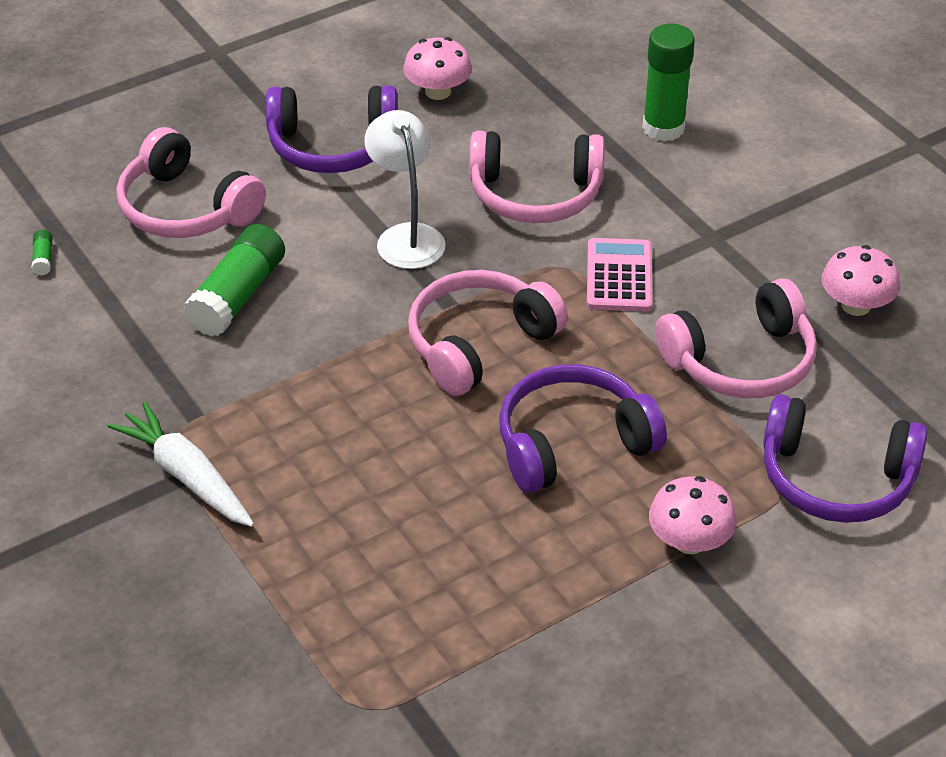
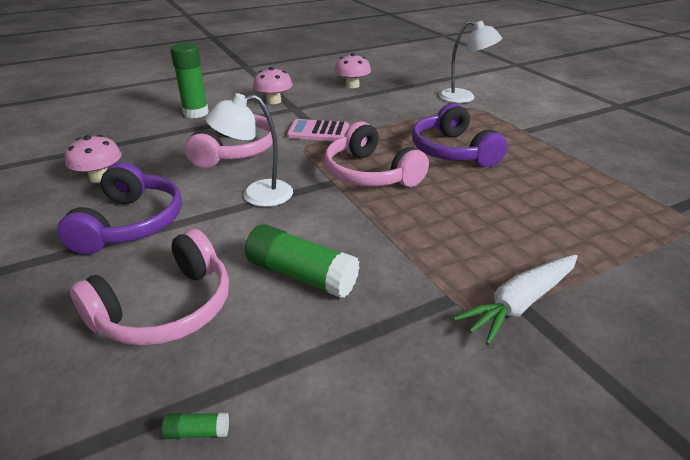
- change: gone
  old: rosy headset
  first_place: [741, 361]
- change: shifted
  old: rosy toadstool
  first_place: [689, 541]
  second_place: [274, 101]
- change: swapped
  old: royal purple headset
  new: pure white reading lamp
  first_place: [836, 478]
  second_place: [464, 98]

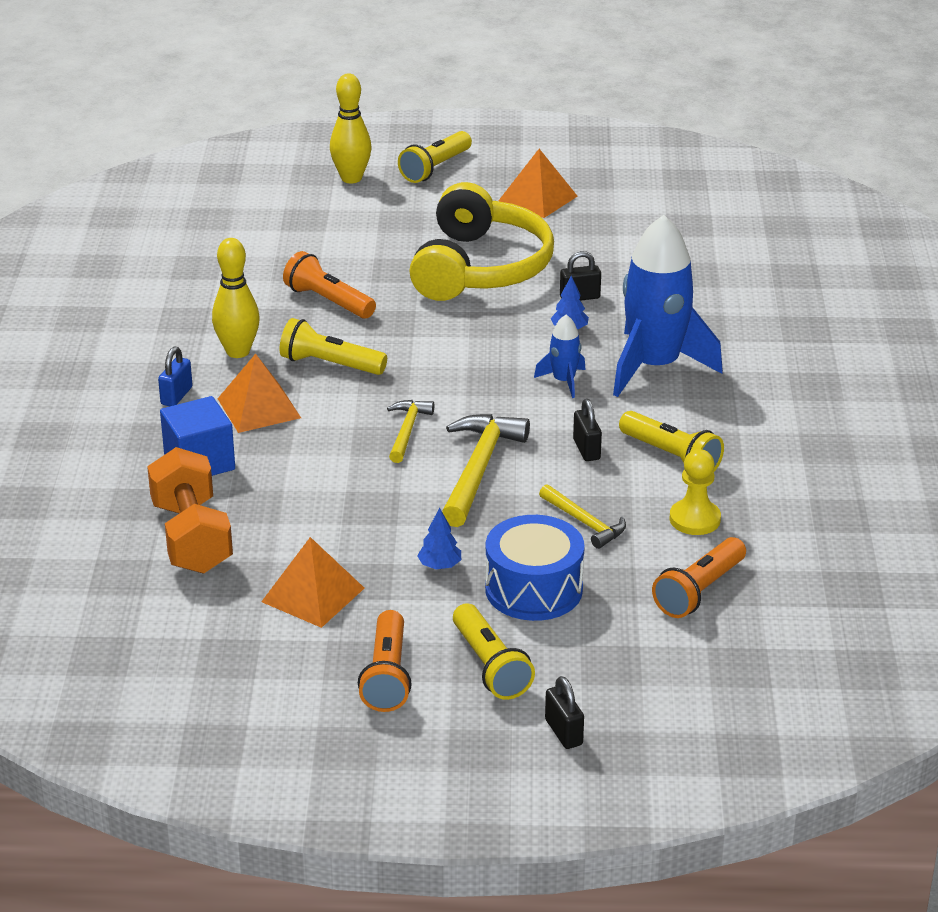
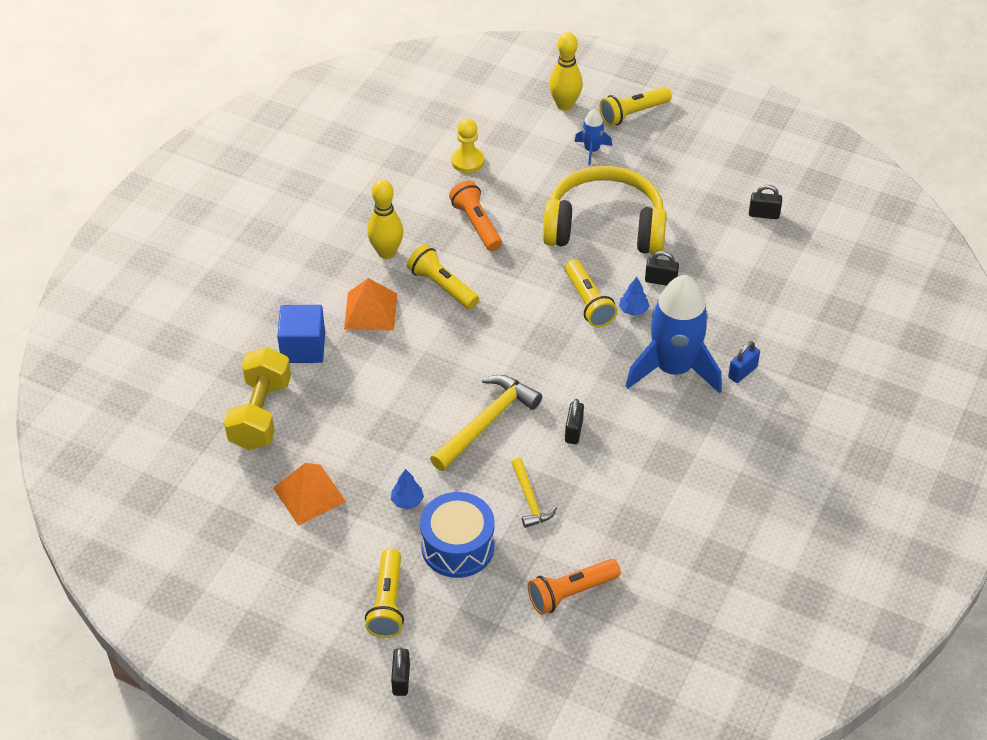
- change: gone
  old: bright orange pocket torch
  first_place: [387, 676]
- change: gone
  old: golden claw hammer
  first_place: [407, 431]
- change: gone
  old: bright orange pyramid shape
  first_place: [538, 198]
- change: new
  new: jet-black lock
  second_place: [763, 214]
- change: shifted
  old: blue lock
  first_place: [176, 396]
  second_place: [742, 372]
- change: shifted
  old: blue rocket
  first_place: [564, 381]
  second_place: [592, 150]
- change: shifted
  old: golden pocket torch
  first_place: [671, 456]
  second_place: [588, 302]
- change: shifted
  old: golden pawn
  first_place: [695, 519]
  second_place: [467, 161]
- change: repainted
  old: bright orange free weight
  new: golden free weight
  first_place: [191, 537]
  second_place: [260, 414]
- change: rotated
  old: golden headset
  first_place: [480, 268]
  second_place: [605, 227]
  degrees: -120

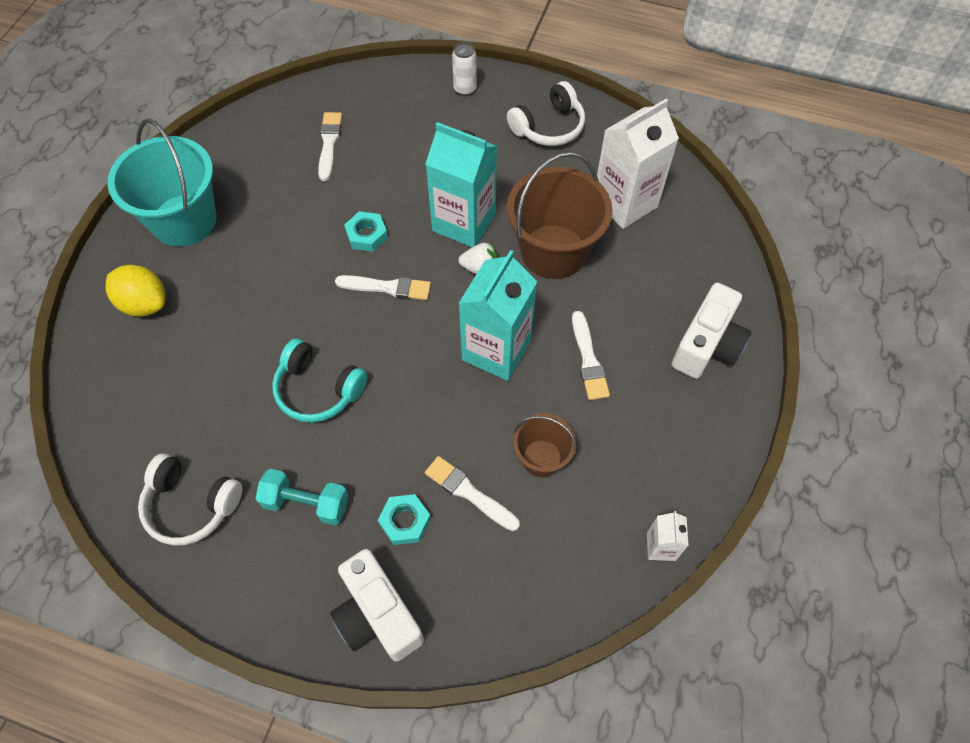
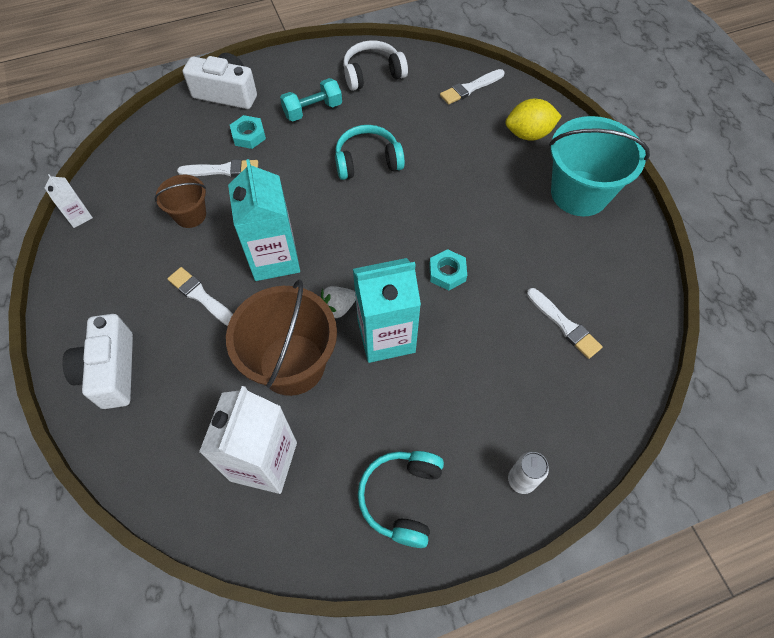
- change: shifted
  old: pure white paint brush
  first_place: [387, 287]
  second_place: [470, 88]
- change: repainted
  old: pure white headset
  new: aqua headset
  first_place: [548, 127]
  second_place: [402, 498]

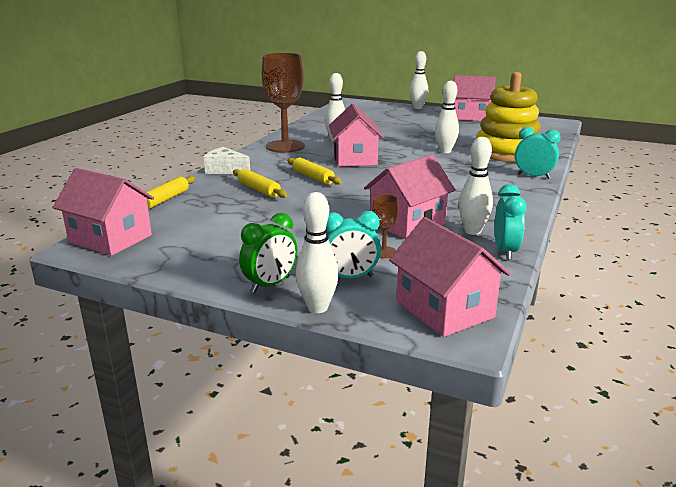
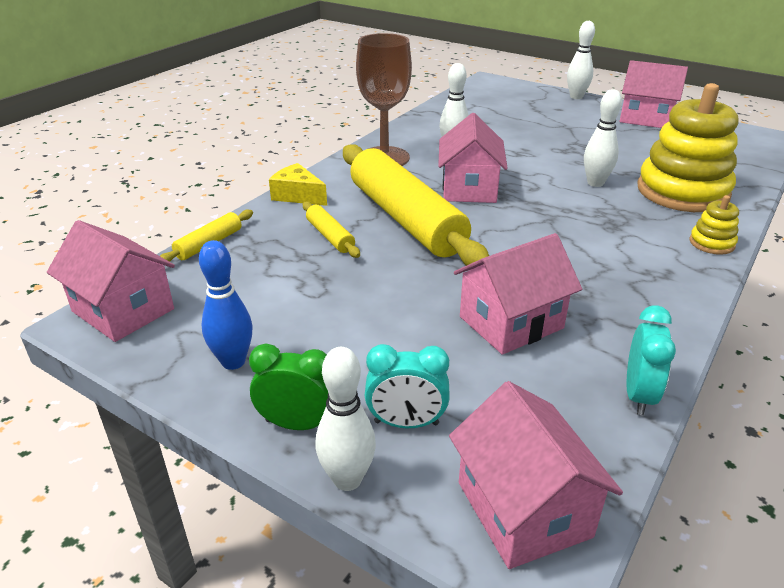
- change: gone
  old: brown goblet
  first_place: [383, 252]
- change: gone
  old: pure white skittle
  first_place: [472, 231]
- change: new
  new: blue skittle
  second_place: [233, 361]
- change: swapped
  old: aqua alarm clock
  new: golden stacking toy
  first_place: [533, 176]
  second_place: [711, 243]
- change: repainted
  old: pure white cheese
  new: golden cheese
  first_place: [225, 170]
  second_place: [297, 195]
- change: rotated
  old: green alarm clock
  first_place: [270, 285]
  second_place: [297, 424]
  degrees: -135
- change: scaled
  old: golden dough roller
  first_place: [313, 177]
  second_place: [406, 219]
  factor: 2.37

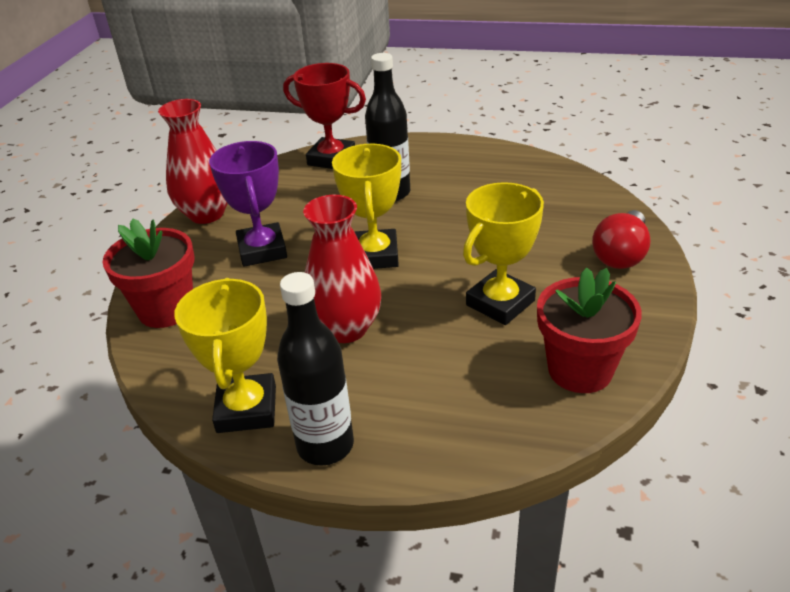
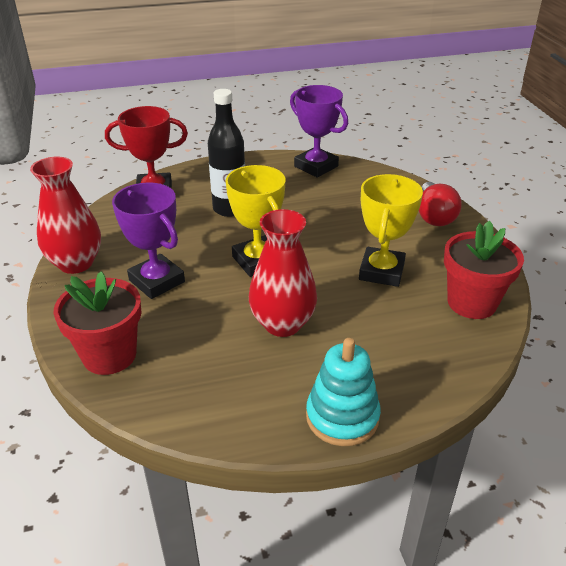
- change: gone
  old: golden trophy
  first_place: [246, 409]
- change: new
  new: royal purple trophy
  second_place: [316, 166]
- change: swapped
  old: jet-black drink bottle
  new: aqua stacking toy
  first_place: [325, 445]
  second_place: [342, 417]

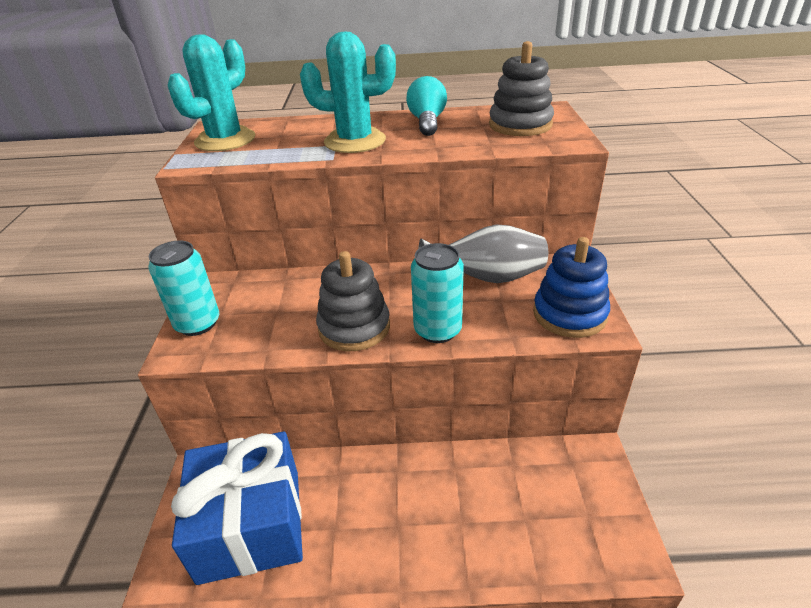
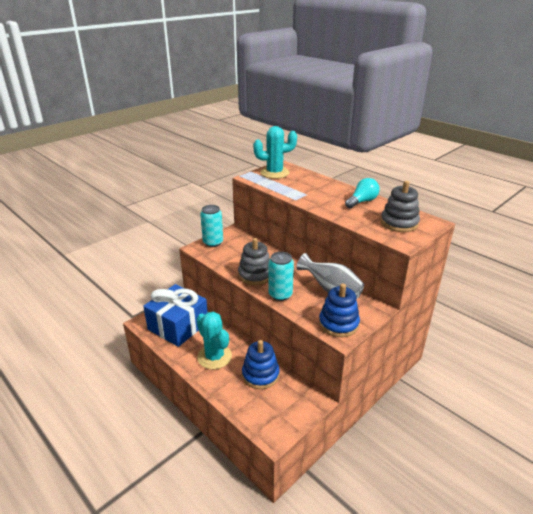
- change: new
  new: blue stacking toy
  second_place: [260, 375]
- change: shifted
  old: aqua prickly plant
  first_place: [355, 141]
  second_place: [214, 357]

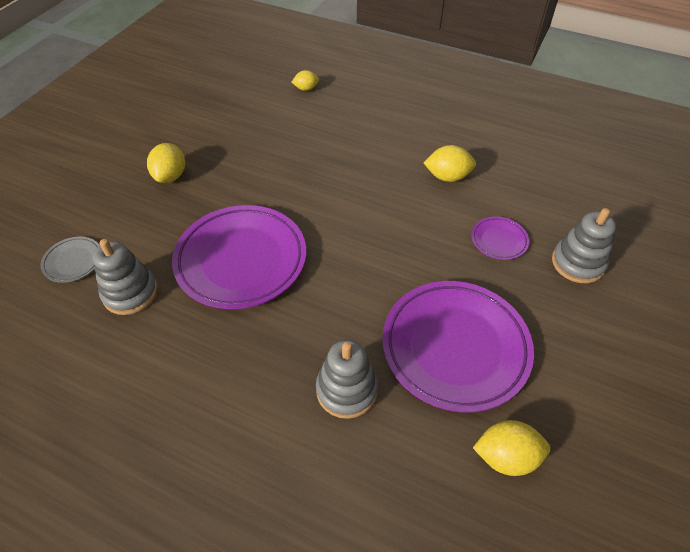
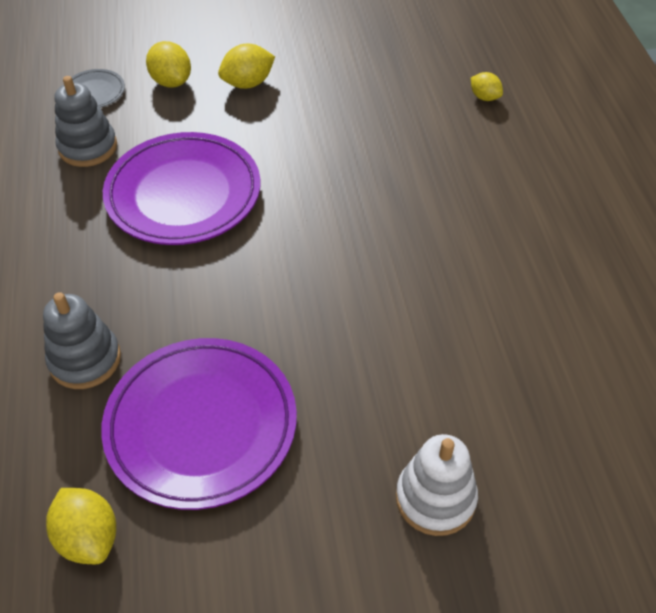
- change: gone
  old: royal purple plate
  first_place: [499, 240]
- change: shifted
  old: golden toy lemon
  first_place: [447, 177]
  second_place: [171, 81]
- change: repainted
  old: gray stacking toy
  new: pure white stacking toy
  first_place: [577, 263]
  second_place: [435, 498]

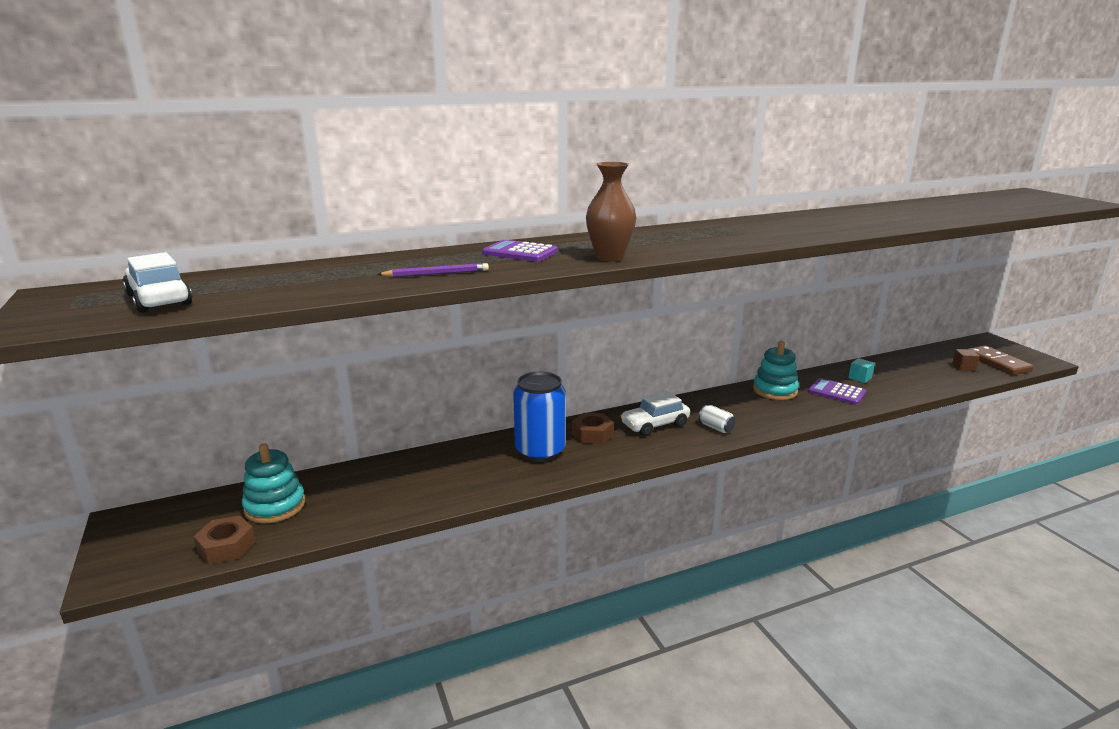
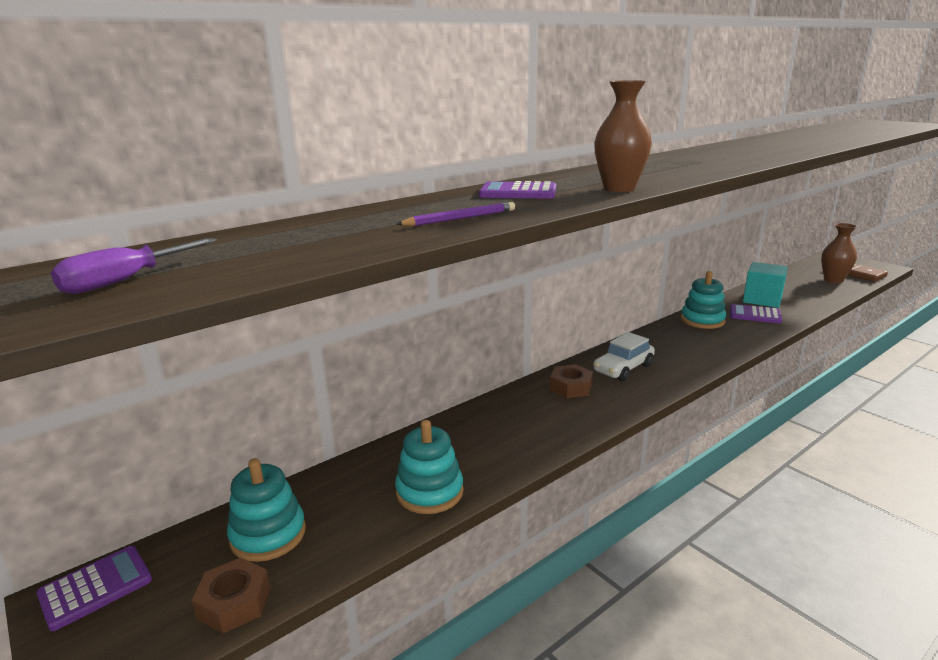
- change: gone
  old: blue soda can
  first_place: [540, 451]
- change: gone
  old: pure white soda can
  first_place: [716, 427]
- change: new
  new: royal purple pocket calculator
  second_place: [96, 587]
- change: new
  new: aqua stacking toy
  second_place: [429, 492]
- change: swapped
  old: pure white car
  new: royal purple flat screwdriver
  first_place: [159, 299]
  second_place: [126, 280]
- change: swapped
  old: brown solid cube
  new: brown vase
  first_place: [963, 367]
  second_place: [833, 280]
- change: scaled
  old: aqua solid cube
  first_place: [860, 378]
  second_place: [762, 299]
  factor: 2.08

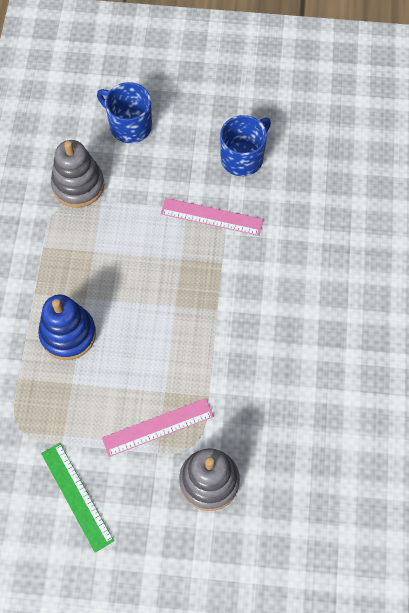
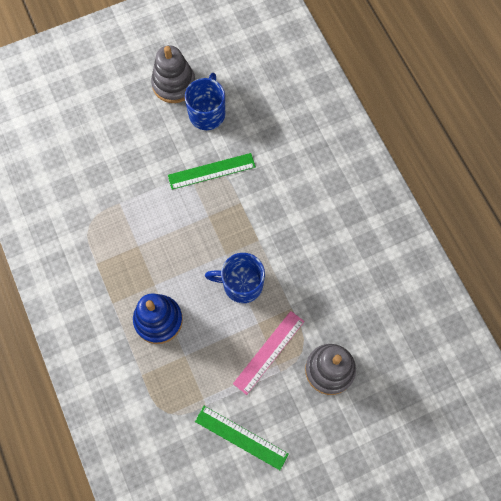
- change: shifted
  old: gray stacking toy
  first_place: [78, 185]
  second_place: [174, 84]
- change: shifted
  old: blue tea mug
  first_place: [129, 126]
  second_place: [241, 284]
- change: repainted
  old: rosy ruler
  new: green ruler
  first_place: [211, 217]
  second_place: [211, 171]

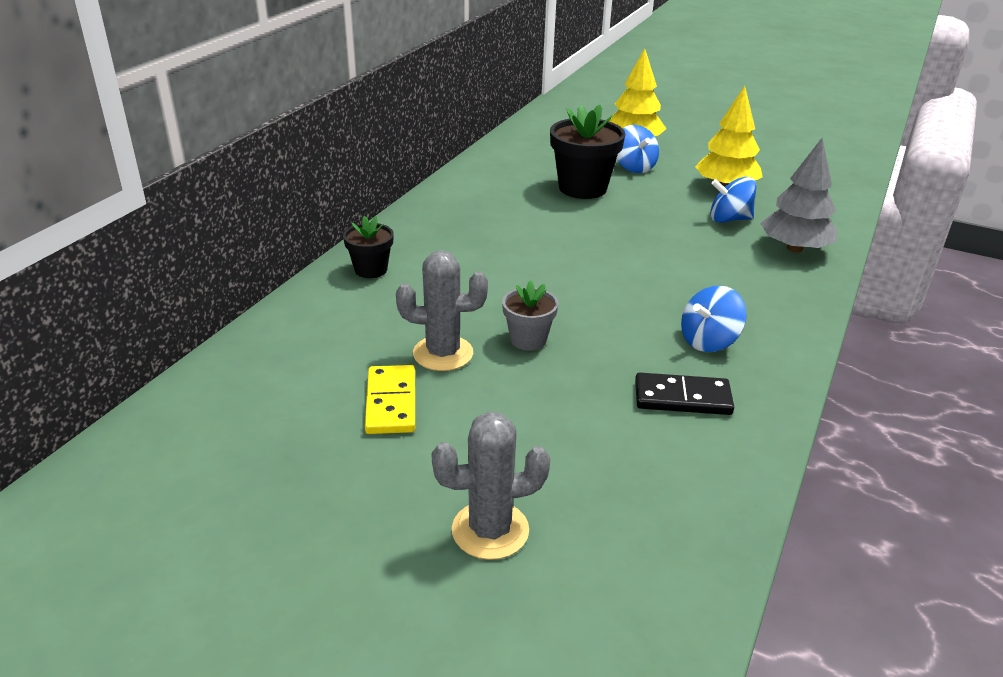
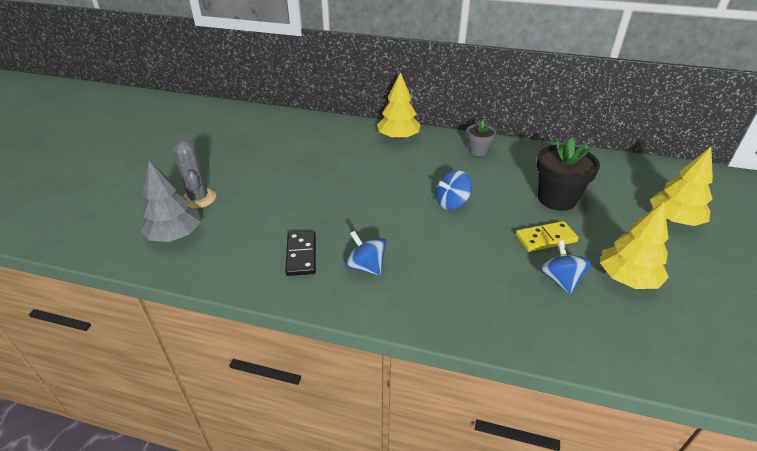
- change: gone
  old: gray prickly plant
  first_place: [443, 353]
- change: shifted
  old: golden domino
  first_place: [391, 403]
  second_place: [545, 238]
- change: shifted
  old: gray plant pot
  first_place: [528, 339]
  second_place: [478, 151]
- change: shifted
  old: blue spinning top
  first_place: [634, 167]
  second_place: [451, 202]
- change: shifted
  old: gray toy tree
  first_place: [794, 248]
  second_place: [175, 235]
- change: swapped
  old: jet-black plant pot
  new: golden toy tree
  first_place: [371, 269]
  second_place: [398, 137]

